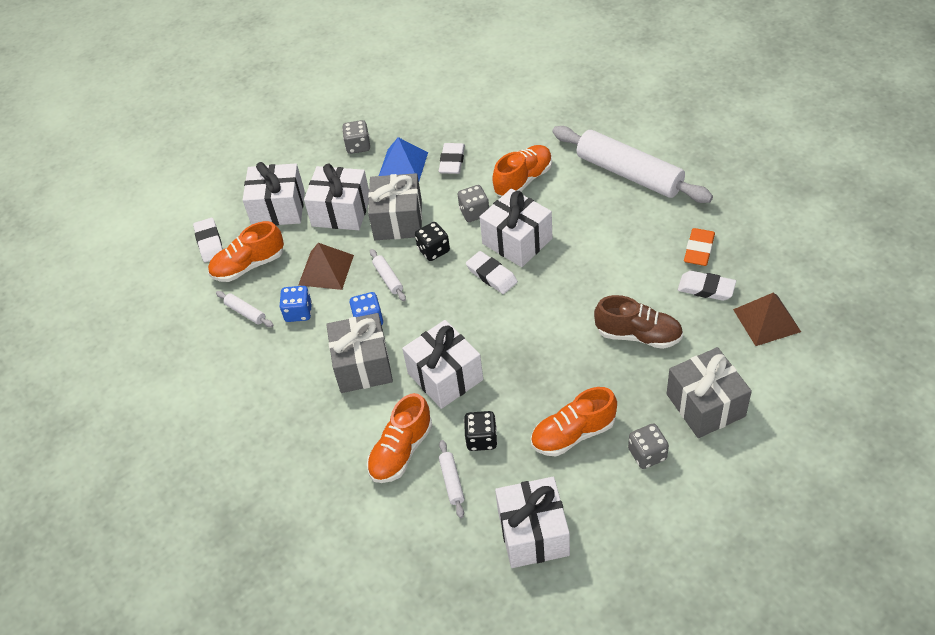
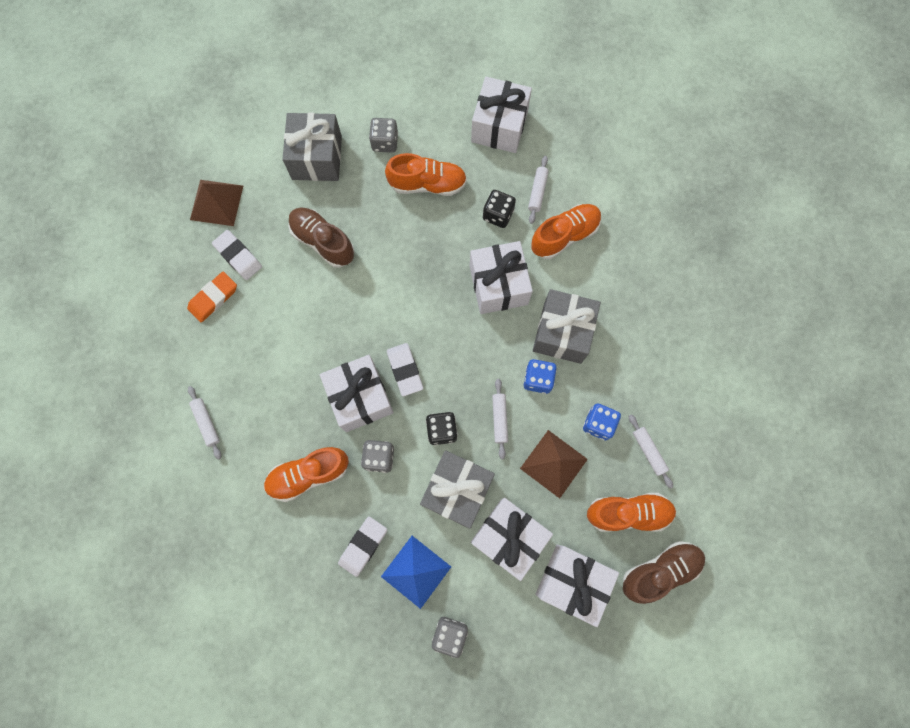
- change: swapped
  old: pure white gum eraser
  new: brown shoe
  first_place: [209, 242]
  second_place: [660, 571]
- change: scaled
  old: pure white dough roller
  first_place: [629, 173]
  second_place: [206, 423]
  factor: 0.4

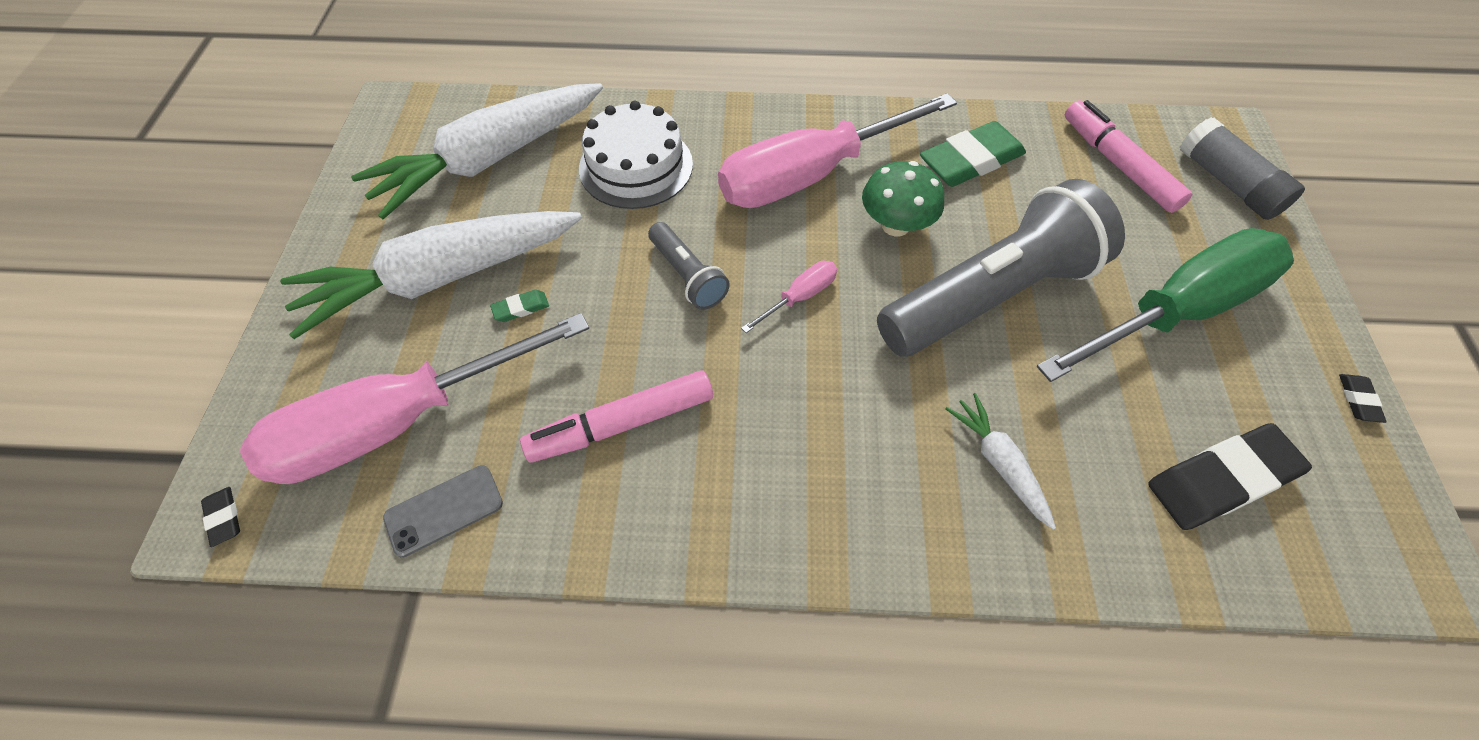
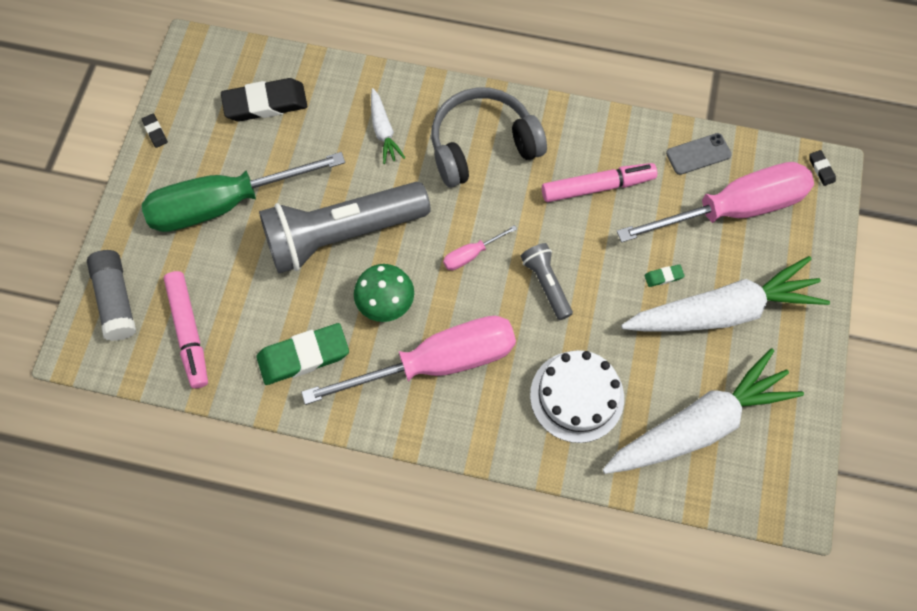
- change: new
  new: gray headset
  second_place: [482, 145]
- change: rotated
  old: jet-black gum eraser
  first_place: [1358, 400]
  second_place: [155, 132]
  degrees: -45

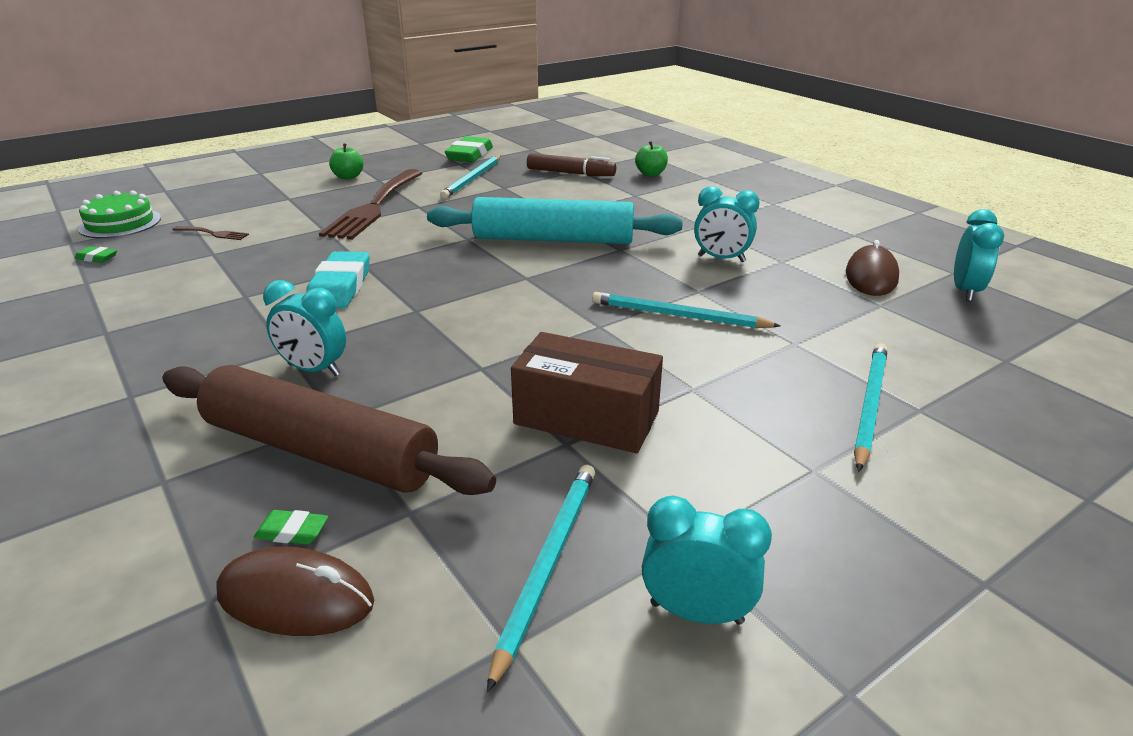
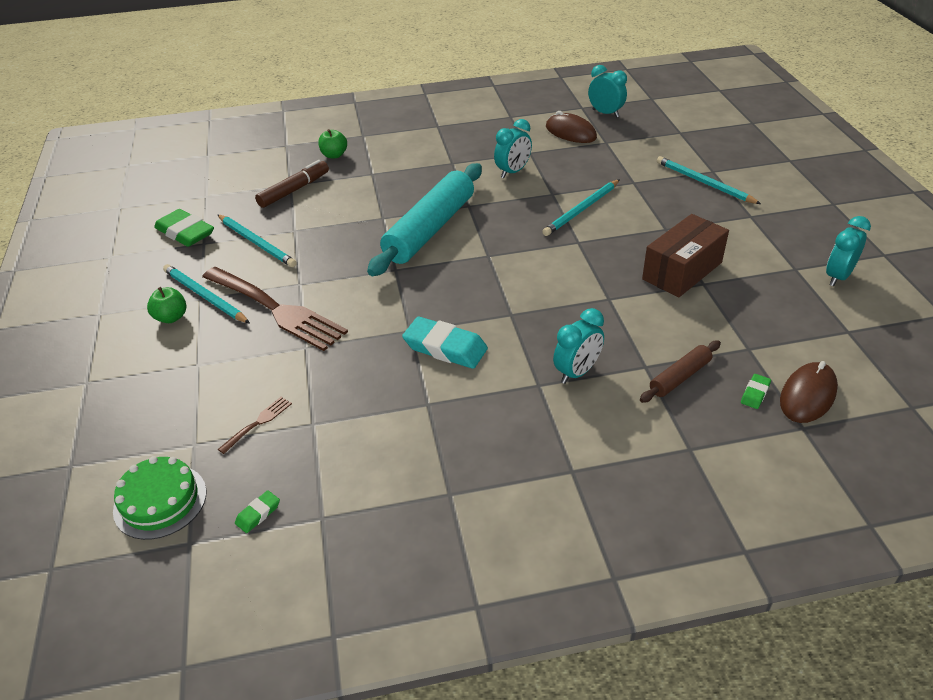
- change: shifted
  old: aqua pencil
  first_place: [548, 564]
  second_place: [205, 296]
- change: scaled
  old: brown dough roller
  first_place: [319, 451]
  second_place: [680, 377]
  factor: 0.47

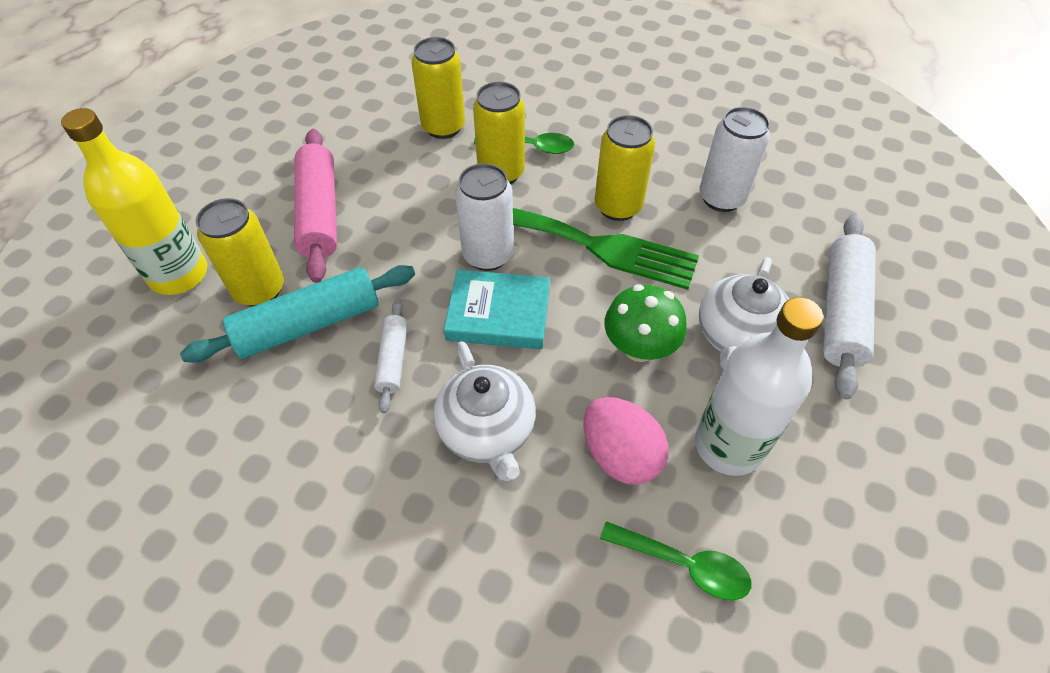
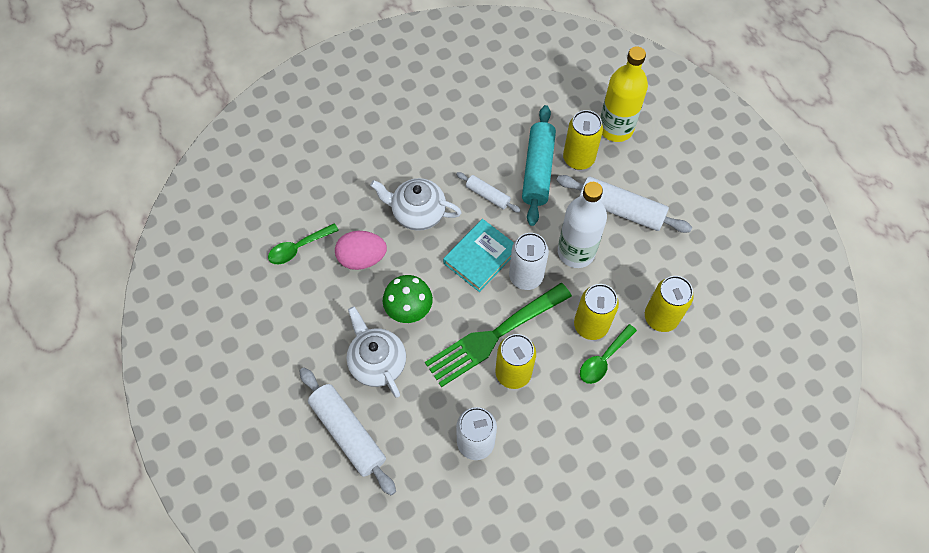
- change: shifted
  old: pure white drink bottle
  first_place: [728, 445]
  second_place: [576, 252]
- change: repainted
  old: rosy dough roller
  new: pure white dough roller
  first_place: [320, 213]
  second_place: [621, 210]

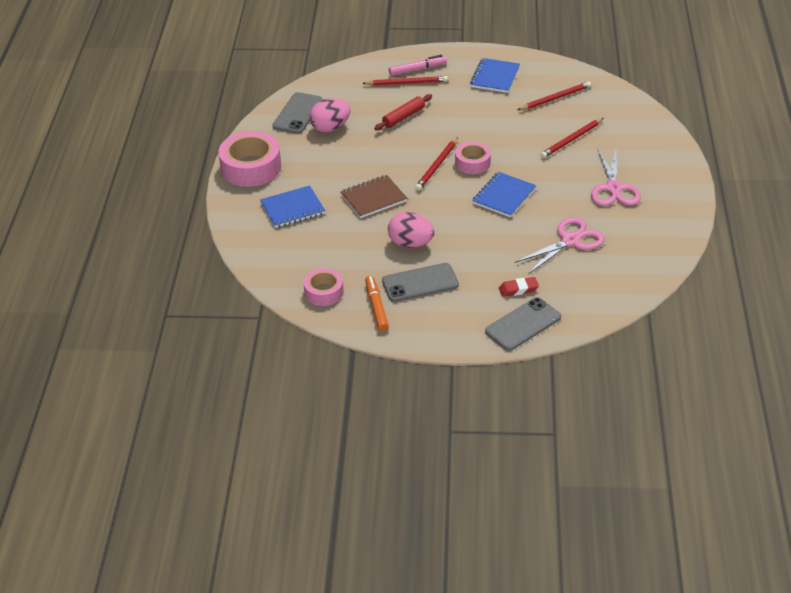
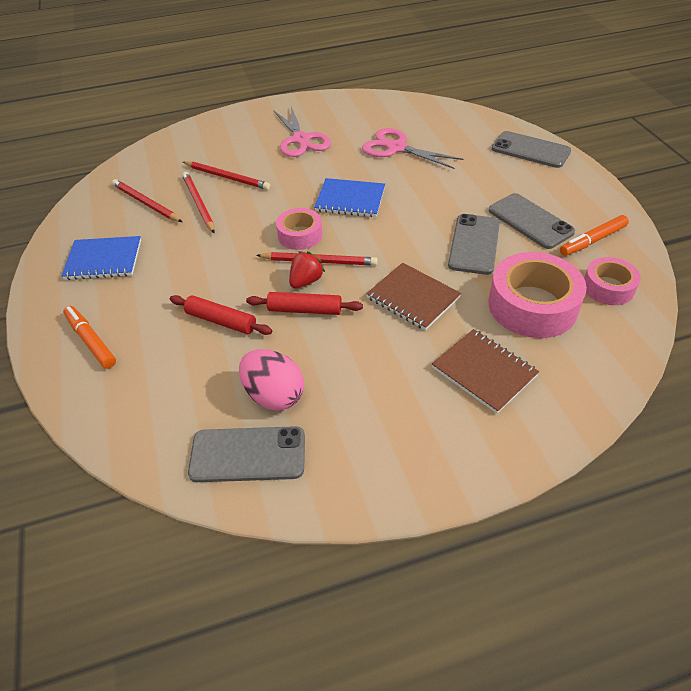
- change: gone
  old: scarlet gum eraser
  first_place: [518, 289]
- change: new
  new: scarlet dough roller
  second_place: [305, 310]
- change: new
  new: scarlet strawberry
  second_place: [306, 281]
- change: shifted
  old: rosy sticky tape
  first_place: [251, 167]
  second_place: [532, 305]
- change: shifted
  old: scarlet pencil
  first_place: [407, 83]
  second_place: [198, 204]
- change: swapped
  old: rosy toy egg
  new: gray phone
  first_place: [410, 243]
  second_place: [474, 244]
- change: repainted
  old: blue notebook
  new: brown notebook
  first_place: [292, 208]
  second_place: [484, 372]
- change: repainted
  old: rosy marker pen
  new: bright orange marker pen
  first_place: [417, 69]
  second_place: [91, 341]
- change: rotated
  old: rosy shears
  first_place: [614, 188]
  second_place: [301, 140]
  degrees: 90

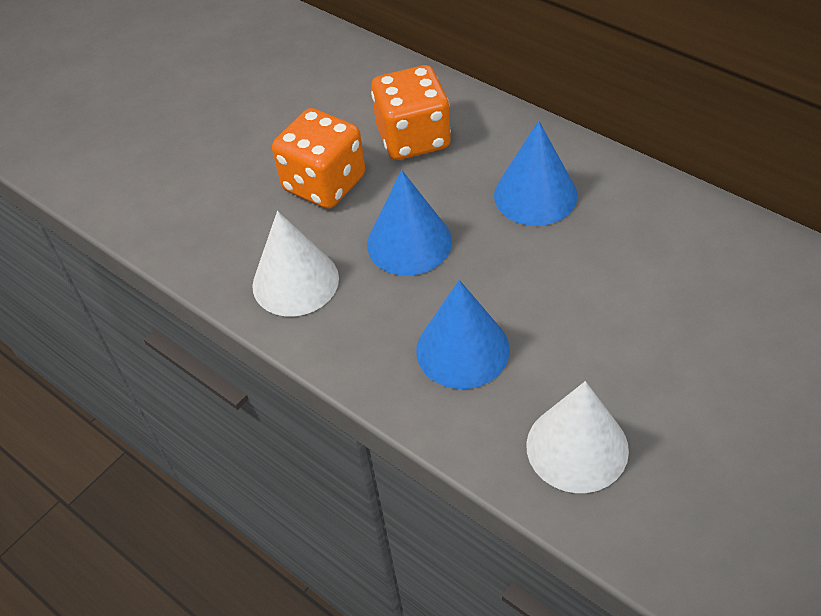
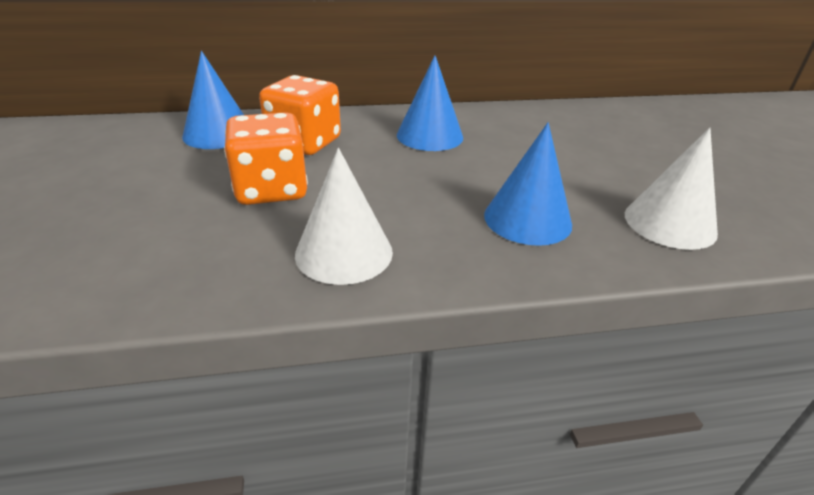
- change: shifted
  old: blue cone
  first_place: [409, 242]
  second_place: [218, 134]

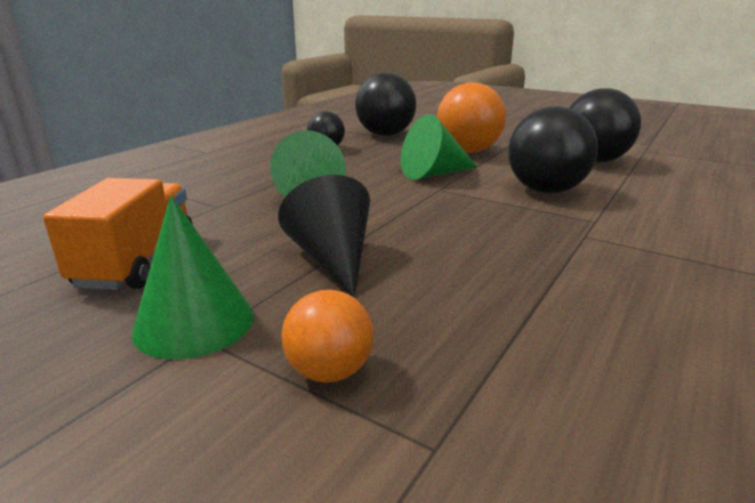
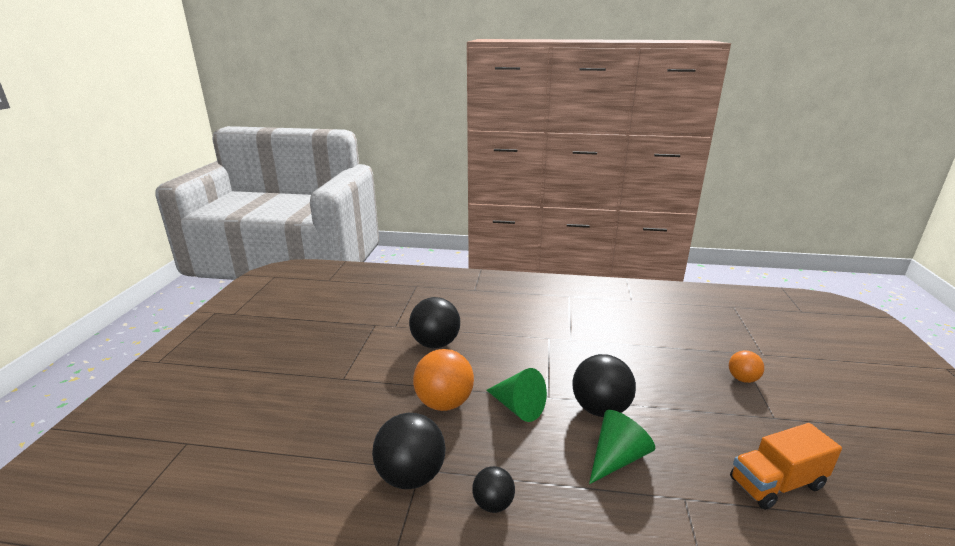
- change: gone
  old: green cone
  first_place: [194, 322]
- change: gone
  old: jet-black cone
  first_place: [332, 260]
- change: shifted
  old: jet-black play ball
  first_place: [545, 190]
  second_place: [600, 409]

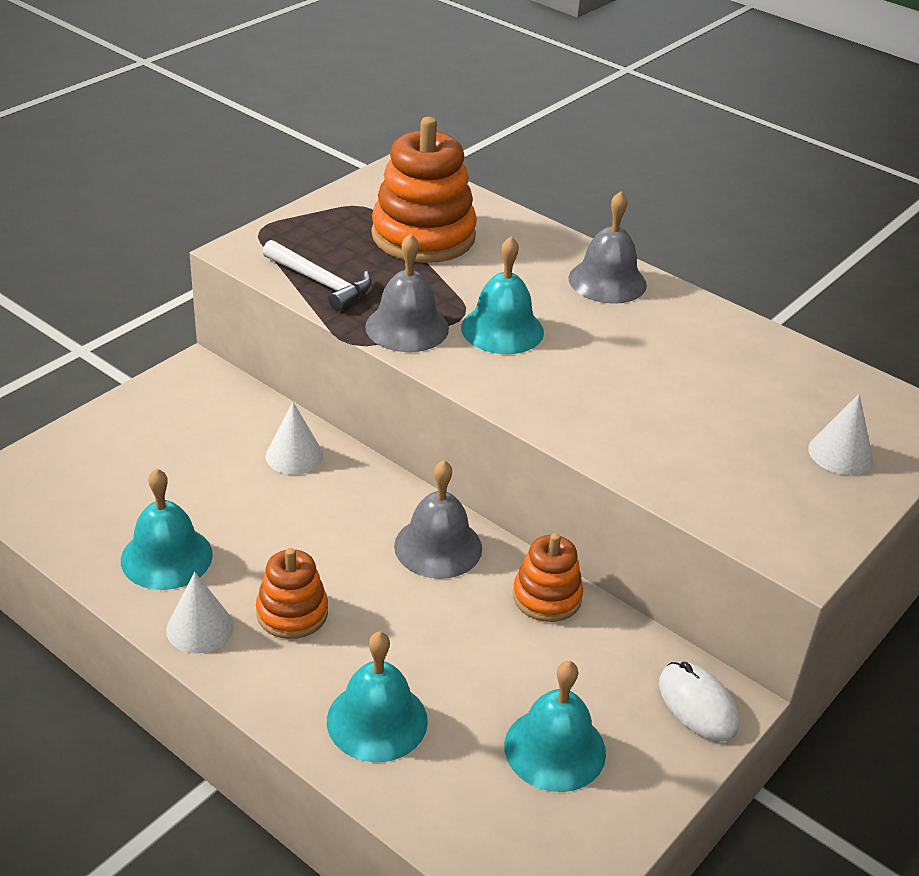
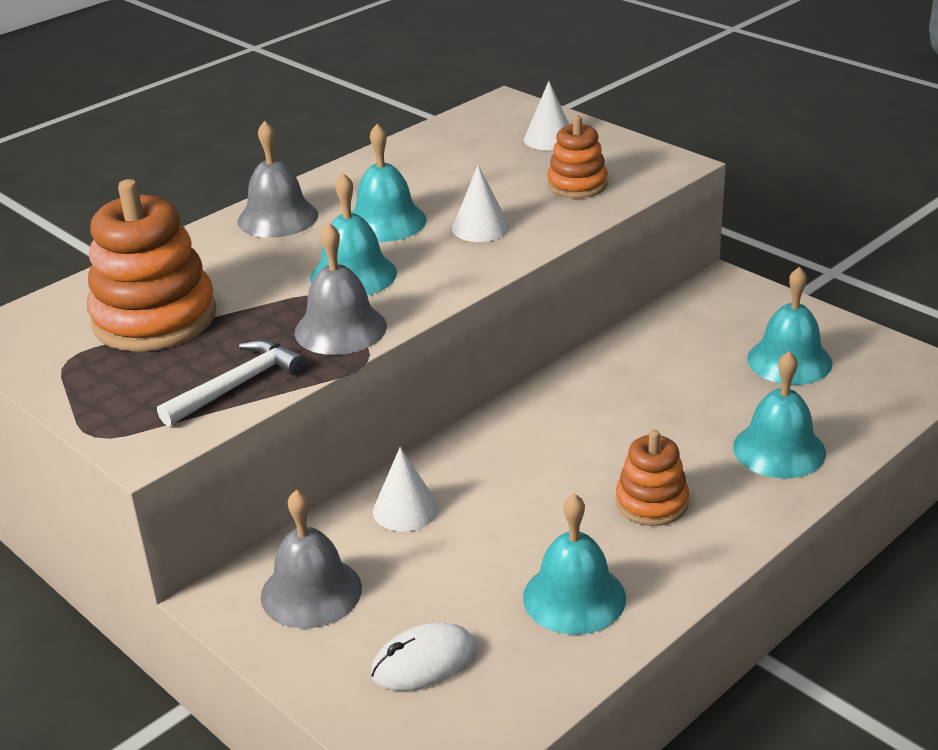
- change: new
  new: aqua bell
  second_place: [385, 222]
- change: shifted
  old: pure white cone
  first_place: [200, 628]
  second_place: [480, 227]
- change: shifted
  old: gray bell
  first_place: [438, 547]
  second_place: [311, 592]
- change: shifted
  old: bright orange stacking toy
  first_place: [547, 597]
  second_place: [577, 185]
- change: shifted
  old: pure white computer mouse
  first_place: [697, 705]
  second_place: [424, 662]

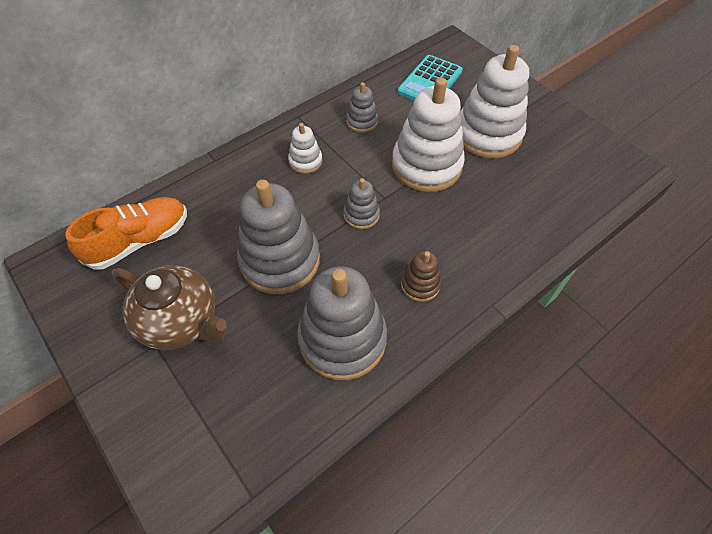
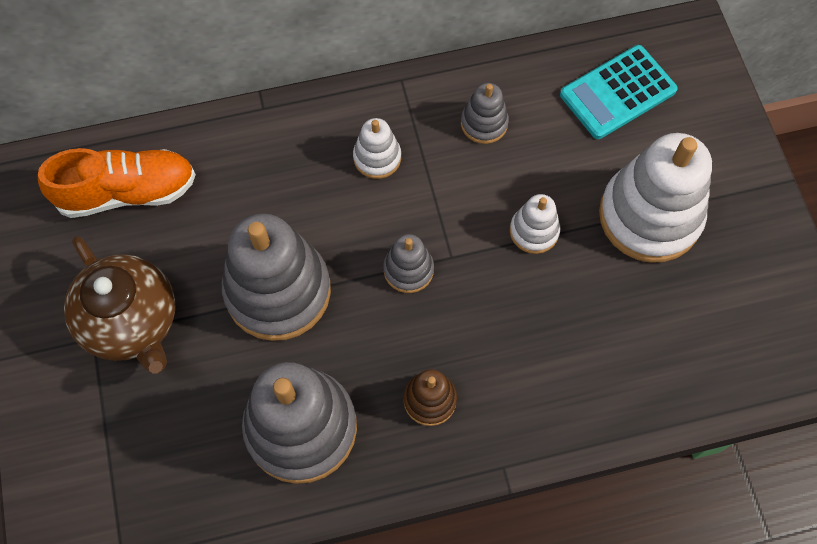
- change: scaled
  old: pure white stacking toy
  first_place: [426, 165]
  second_place: [534, 231]
  factor: 0.48

